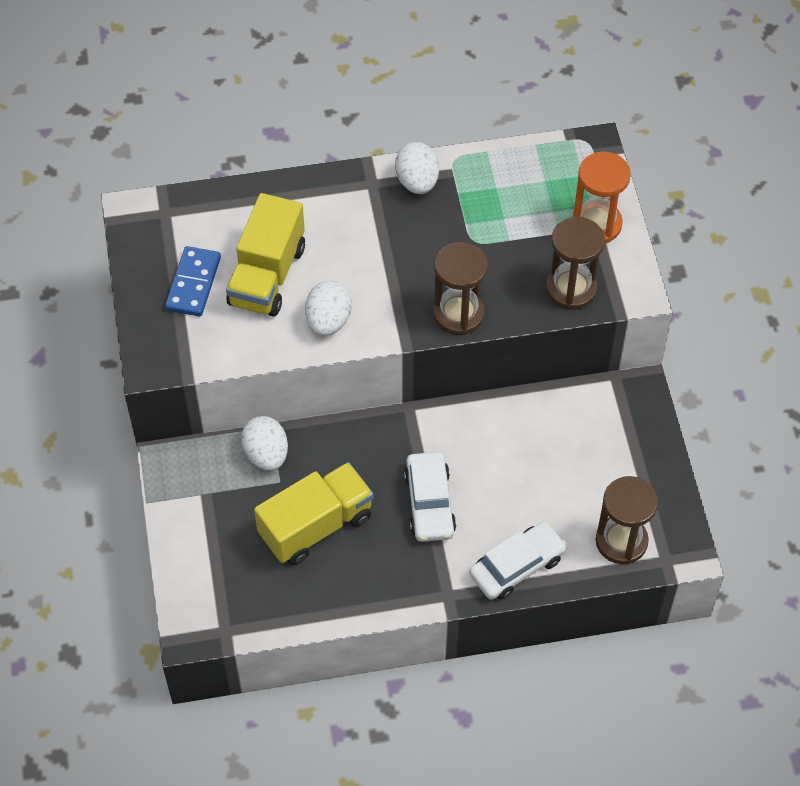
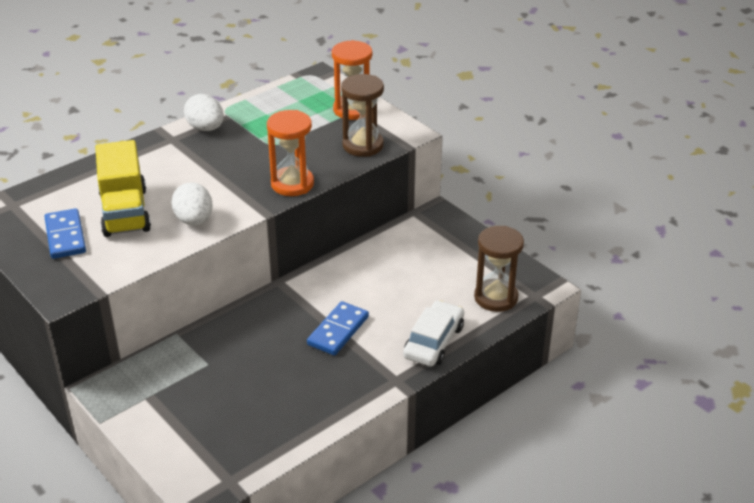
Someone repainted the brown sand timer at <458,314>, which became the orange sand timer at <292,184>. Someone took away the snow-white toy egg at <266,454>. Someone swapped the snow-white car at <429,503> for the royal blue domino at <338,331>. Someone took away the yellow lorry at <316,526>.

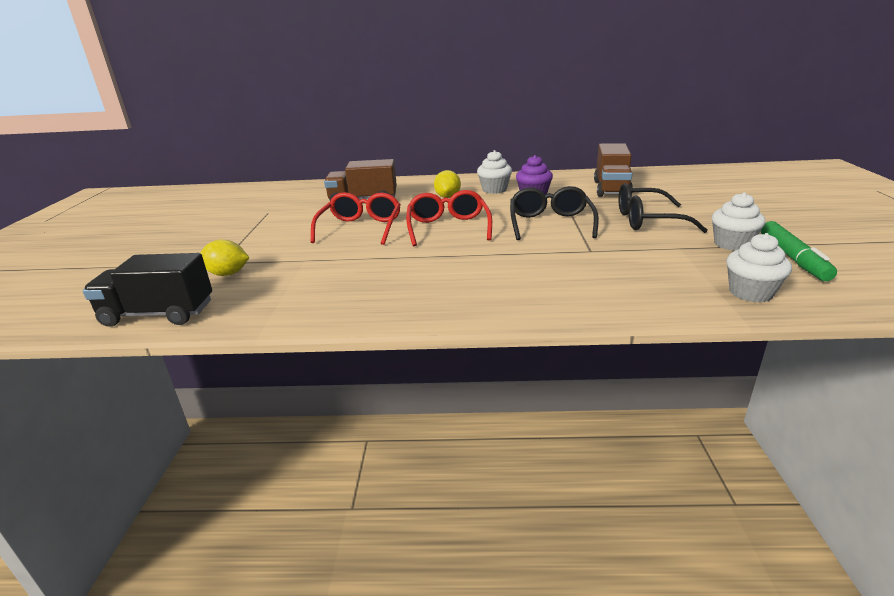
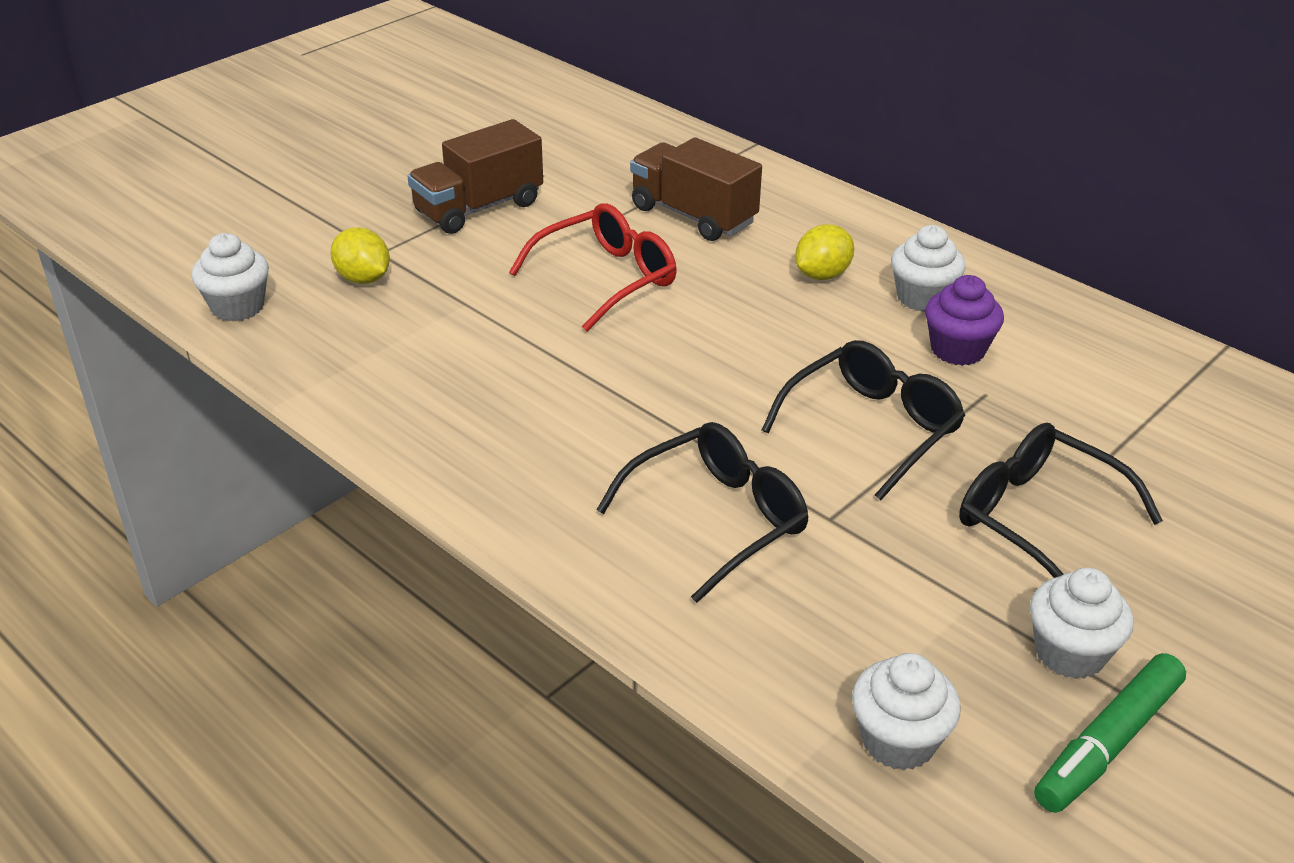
Someone carried the brown lorry from <611,189> to <478,208>. Someone took away the crimson glasses at <448,228>. Someone swapped the jet-black lorry at <158,314> for the snow-white fairy cake at <237,307>. Someone put down the jet-black glasses at <716,519>.

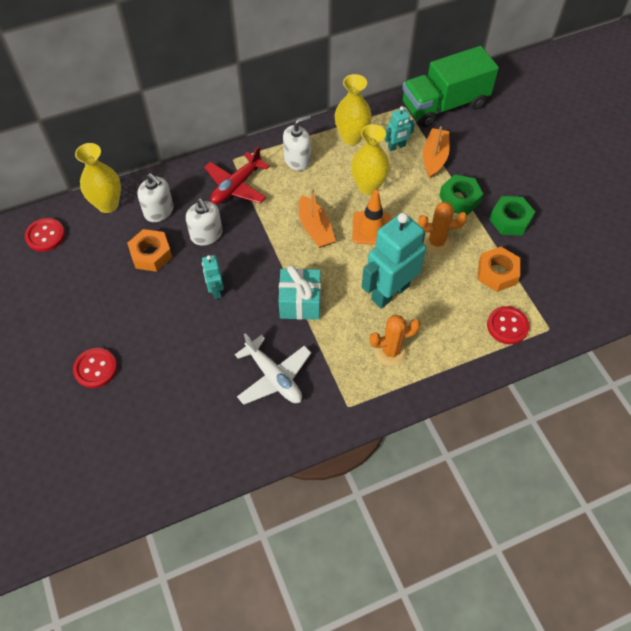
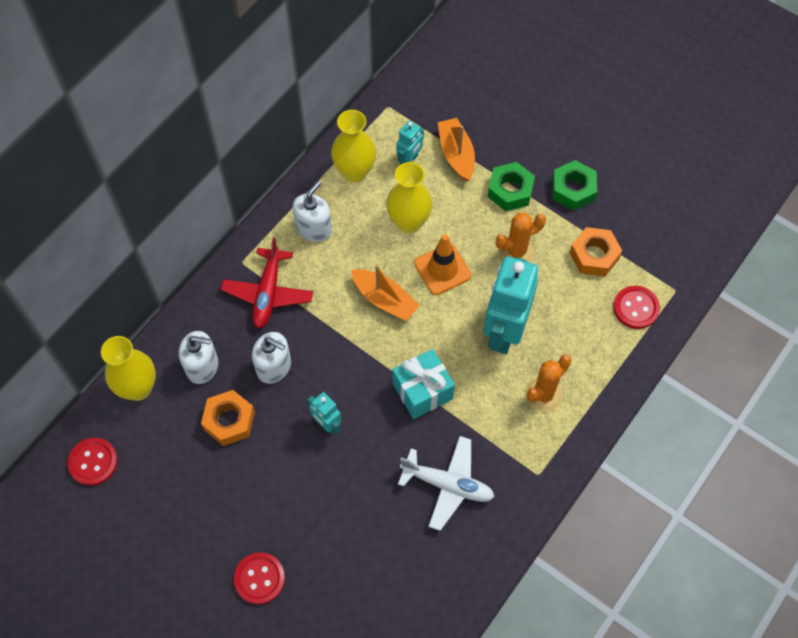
Someone took away the green lorry at <444,105>.

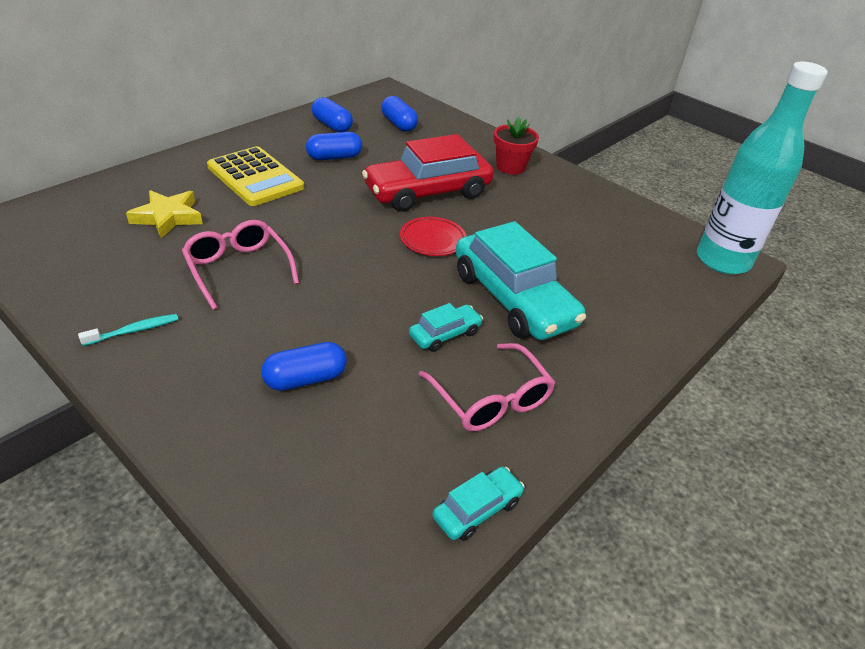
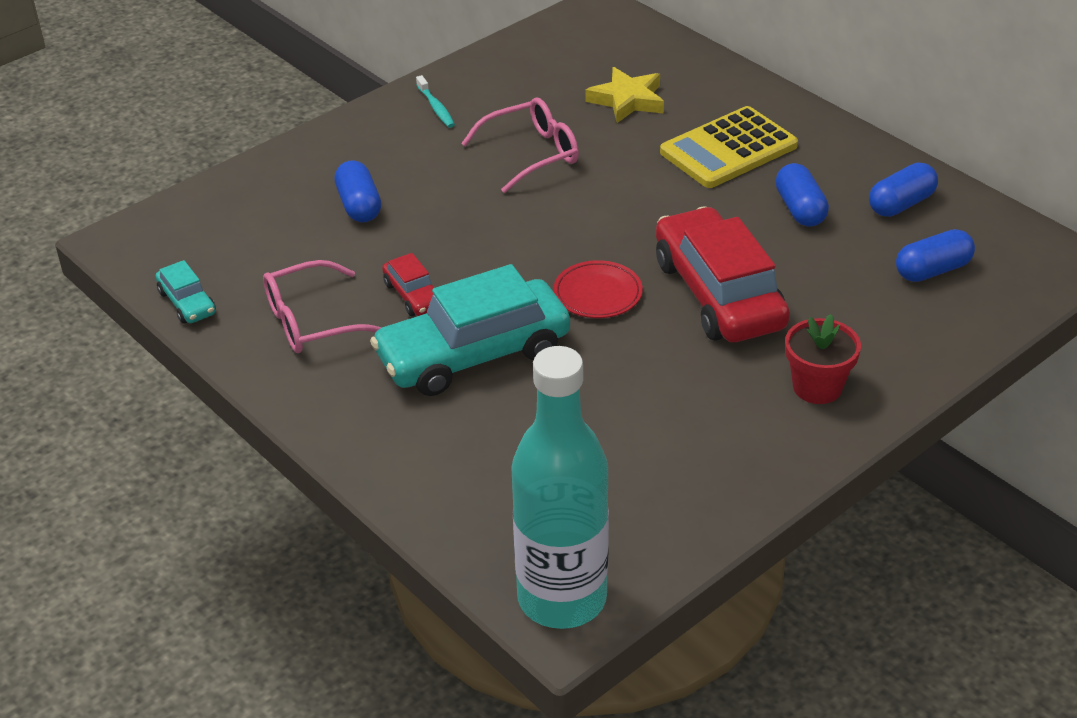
Someone repainted the teal car at <445,334>, which became the crimson car at <413,295>.

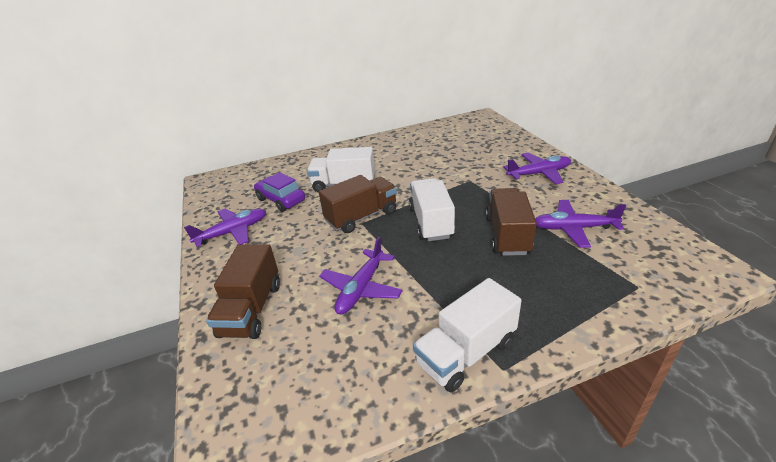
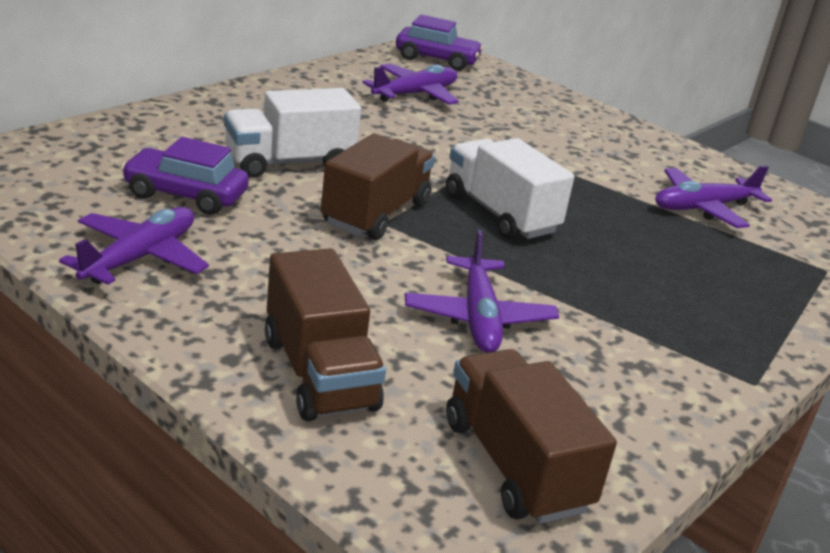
Someone carried the purple plane from <539,174> to <415,94>. Someone carried the brown lorry from <507,235> to <515,465>. Someone took away the snow-white lorry at <466,353>. Someone put down the purple car at <437,59>.

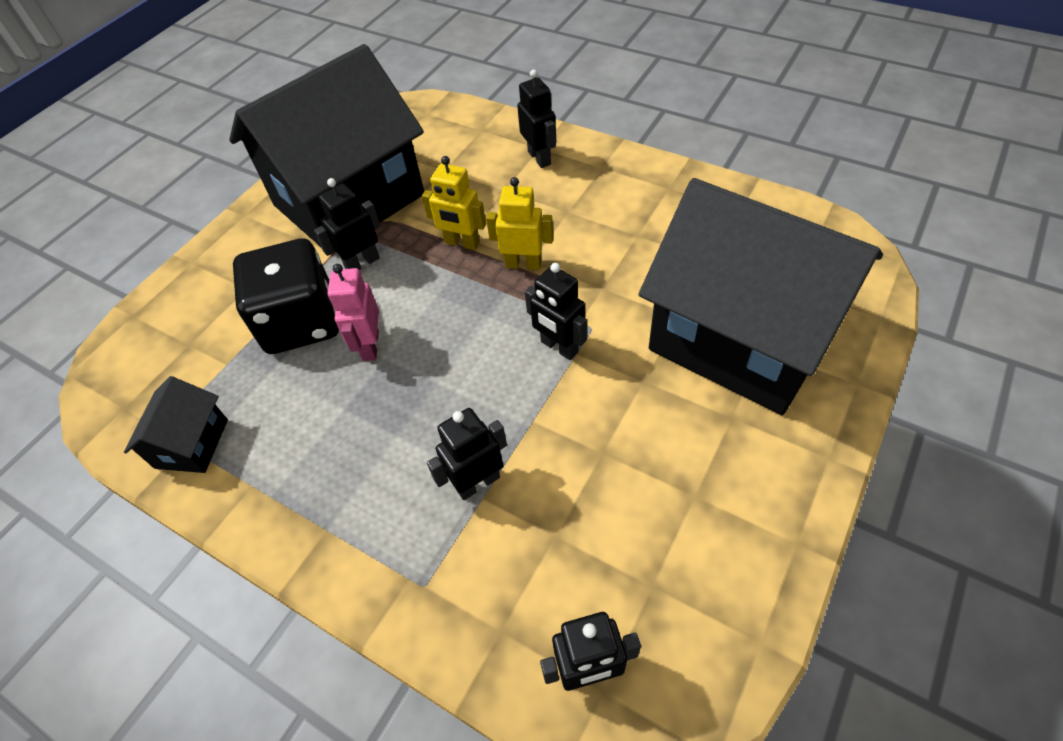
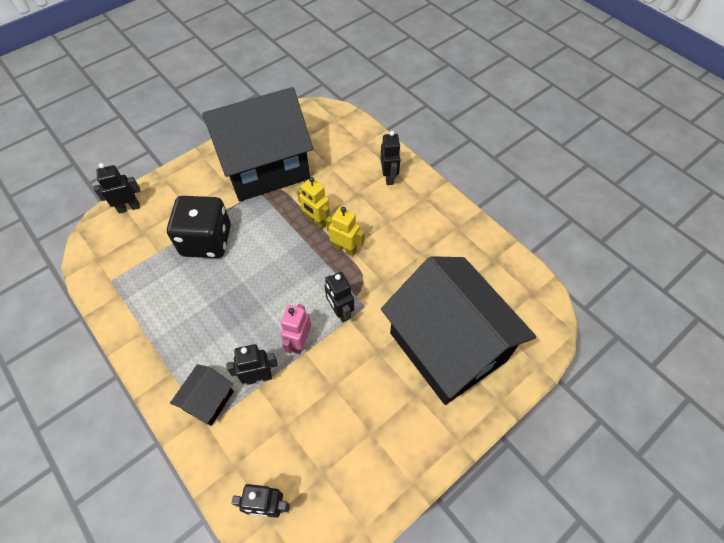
Someone carried the jet-black robot figure from <362,263> to <129,207>. Someone carried the rose-pink robot figure from <370,346> to <299,342>. Someone carried the jet-black toy house from <192,443> to <208,400>.

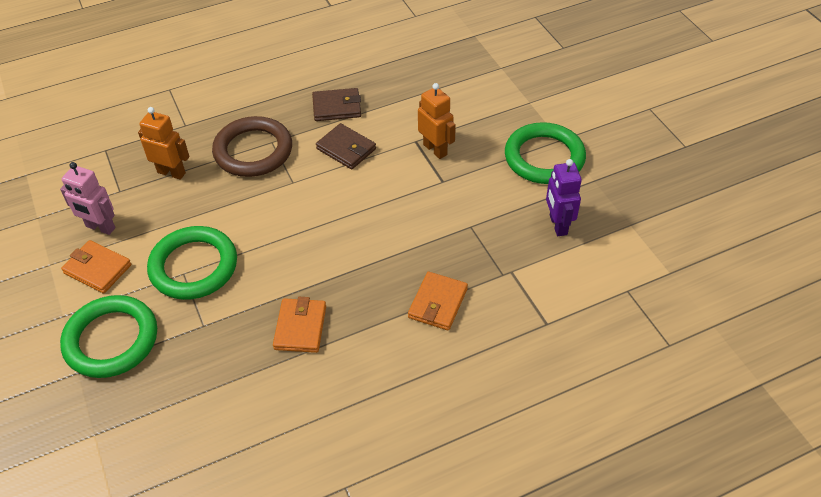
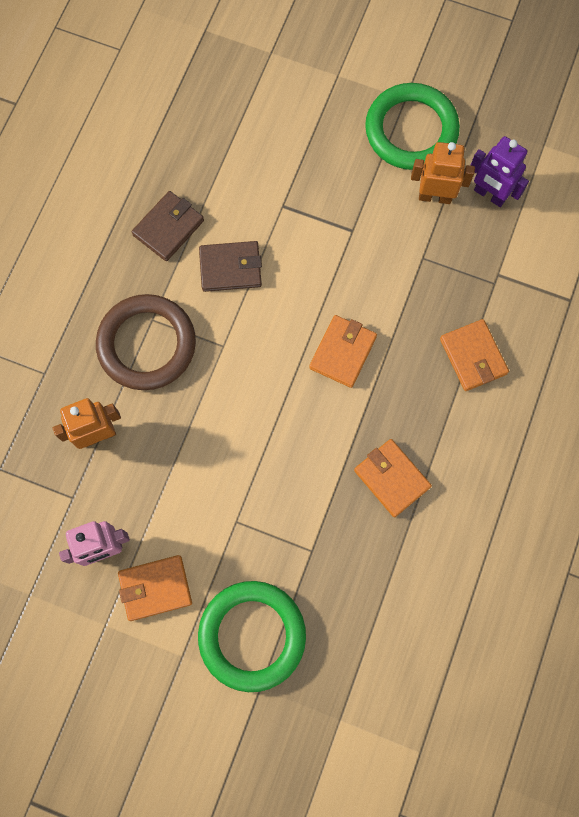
Someone carried the orange robot figure from <435,149> to <435,196>. Someone took away the green hoop at <194,266>. Someone put down the orange wallet at <342,352>.

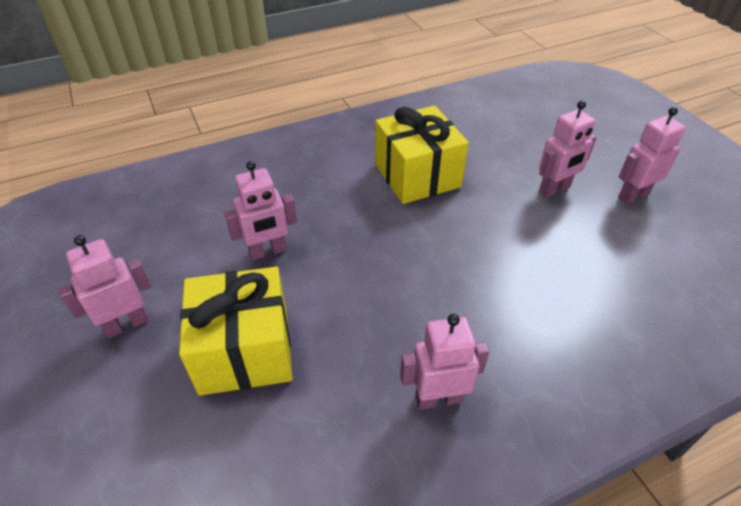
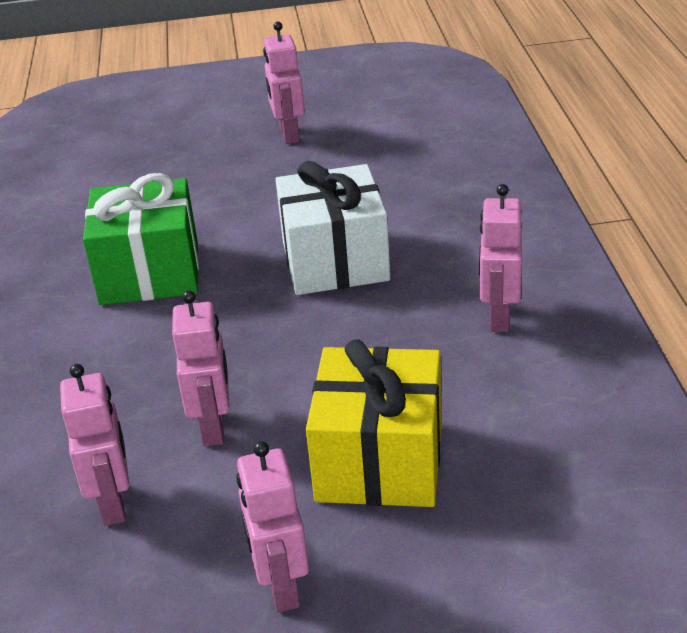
Someone carried the rose-pink robot figure from <554,189> to <113,503>. Someone repainted the yellow present at <417,175>, which became the green present at <150,273>. Someone put down the snow-white present at <335,261>.

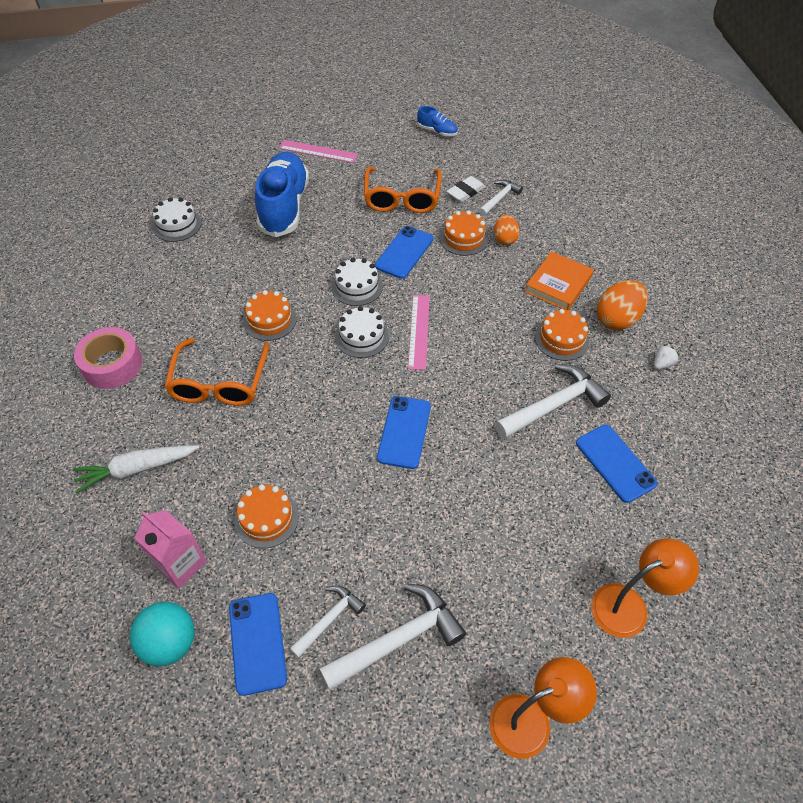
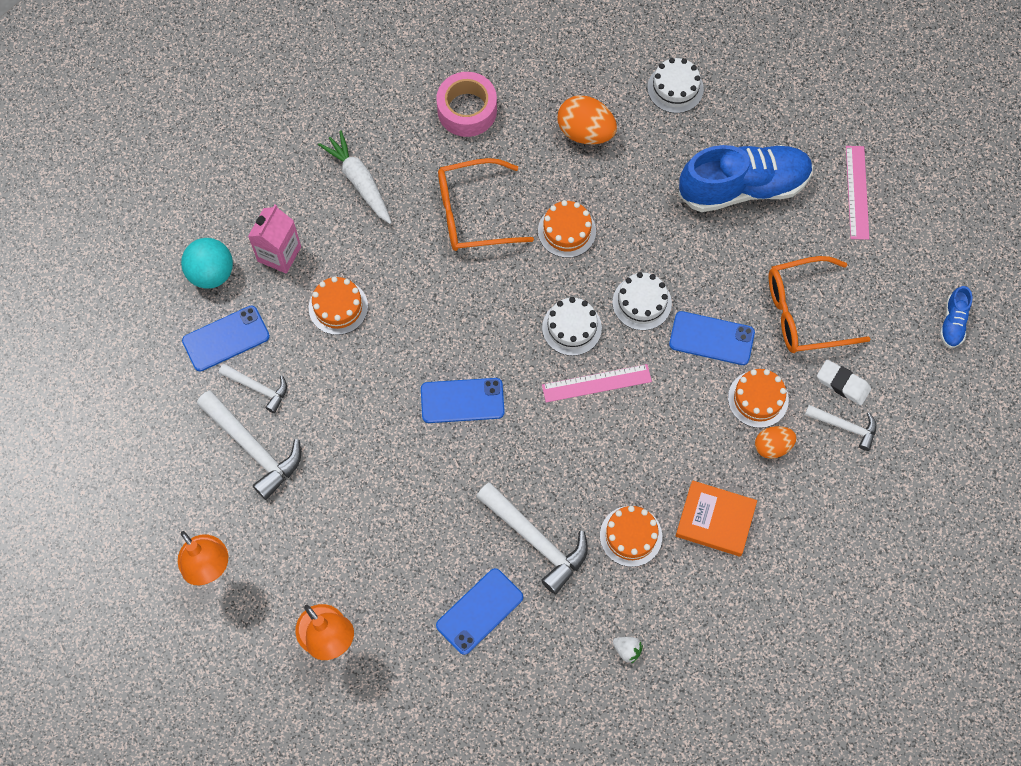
Someone carried the orange toy egg from <617,319> to <585,132>.

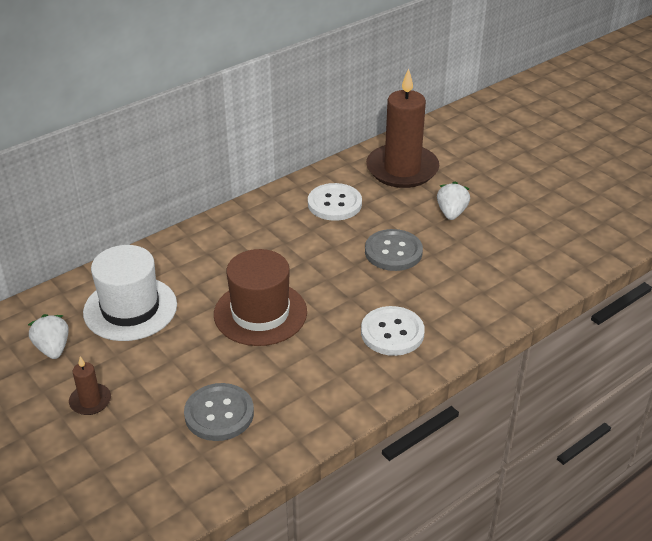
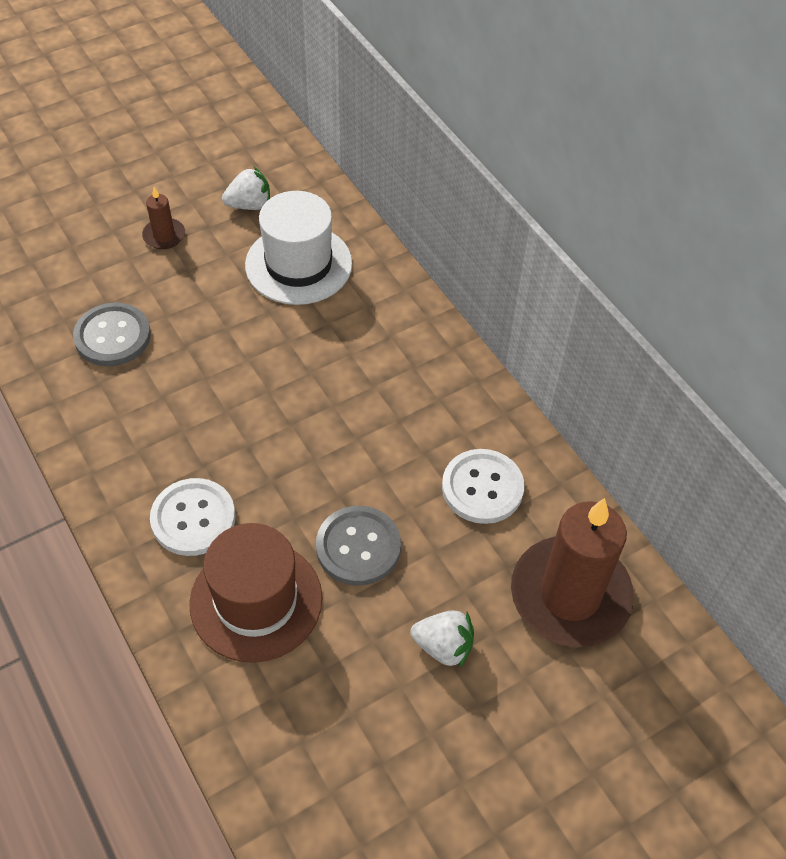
Someone carried the brown hat from <260,313> to <256,600>.

